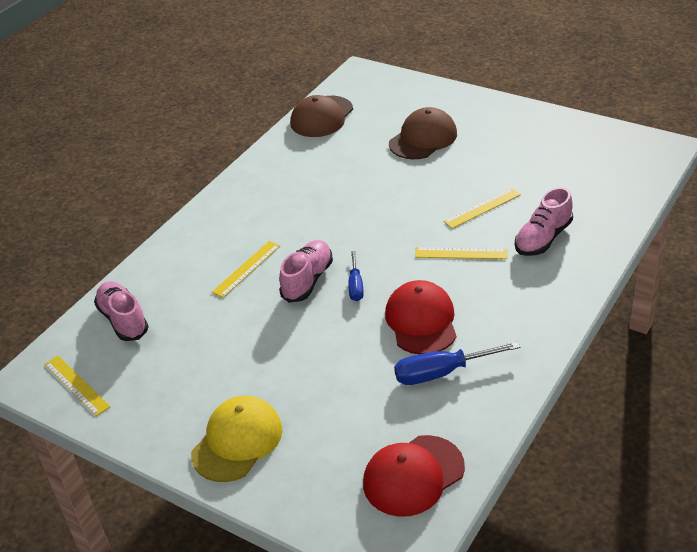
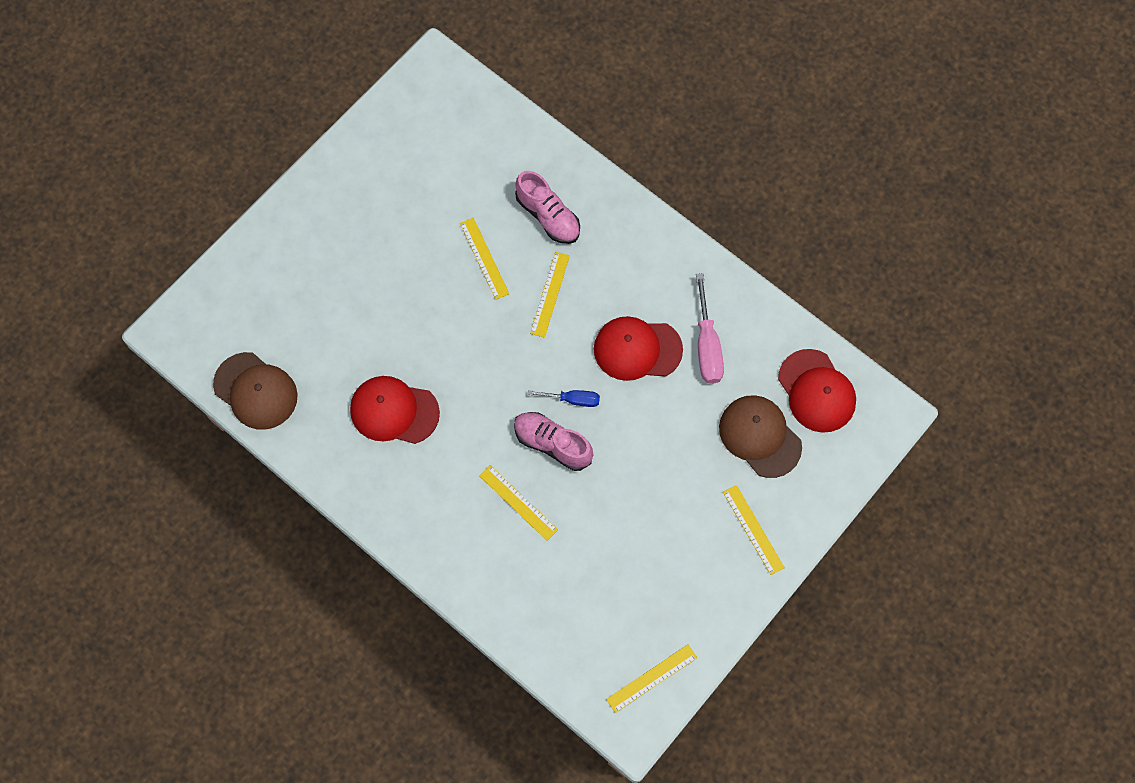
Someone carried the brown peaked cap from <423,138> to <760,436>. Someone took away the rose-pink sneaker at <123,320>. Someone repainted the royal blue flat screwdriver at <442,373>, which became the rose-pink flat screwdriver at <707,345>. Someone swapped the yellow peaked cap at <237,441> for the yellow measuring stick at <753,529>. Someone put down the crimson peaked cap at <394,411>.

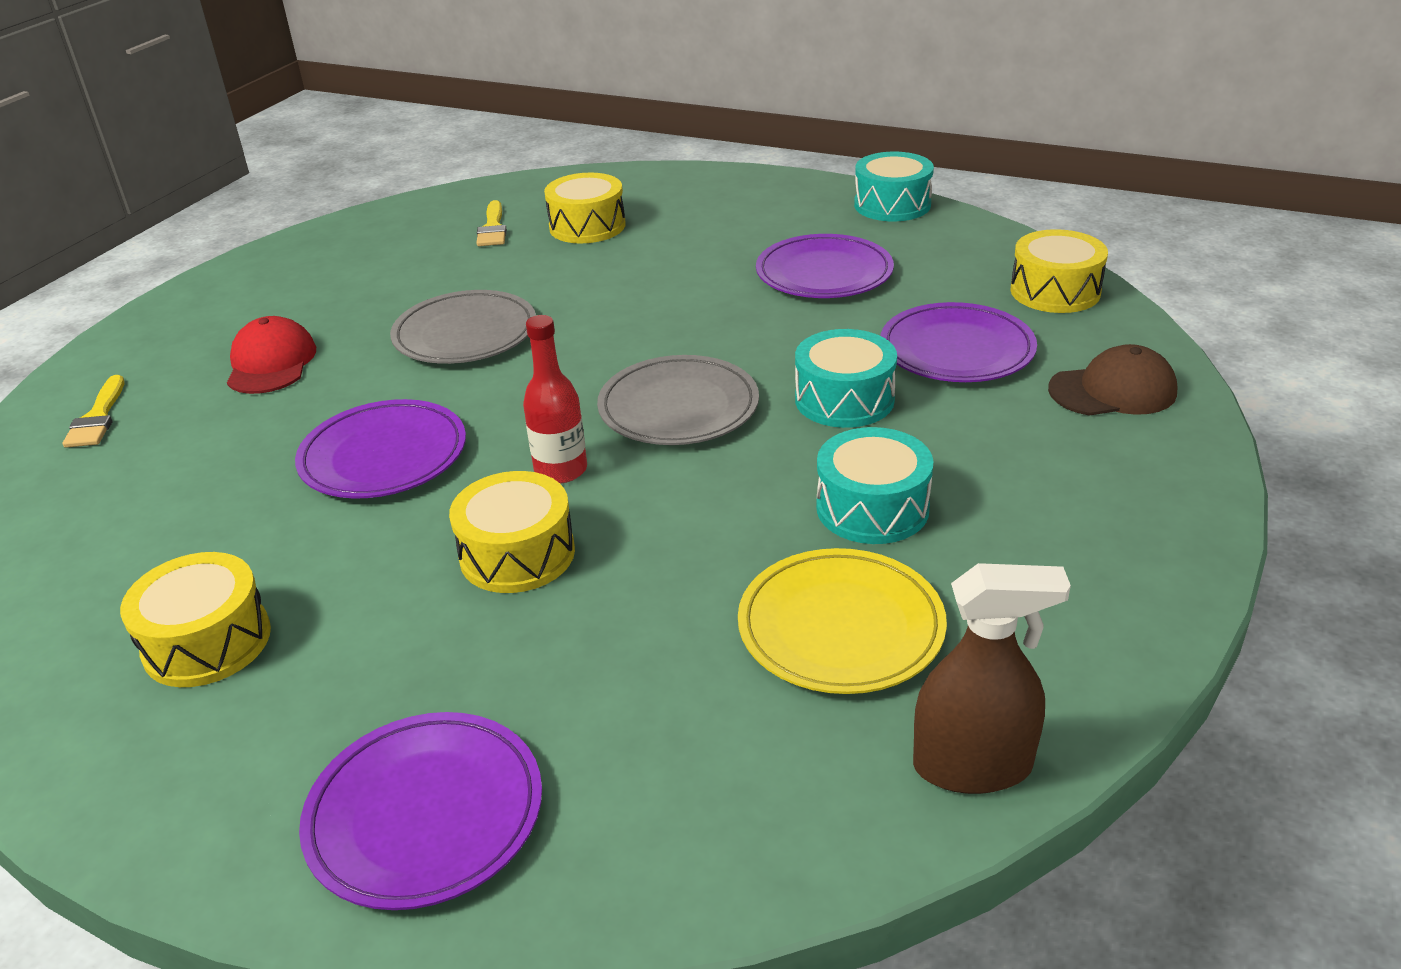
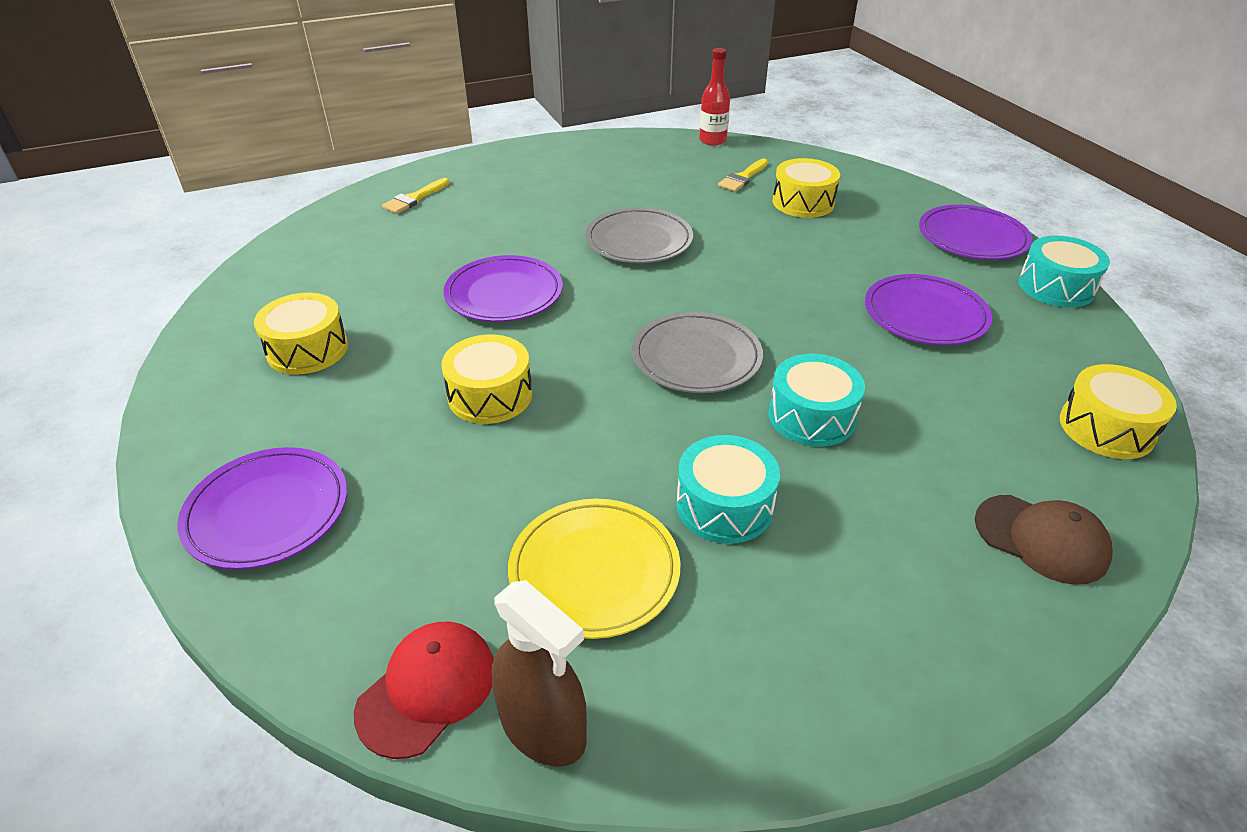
Someone carried the purple dinner plate from <956,350> to <972,237>. Someone carried the crimson drink bottle from <561,470> to <712,140>. Someone carried the crimson peaked cap from <271,363> to <427,689>.

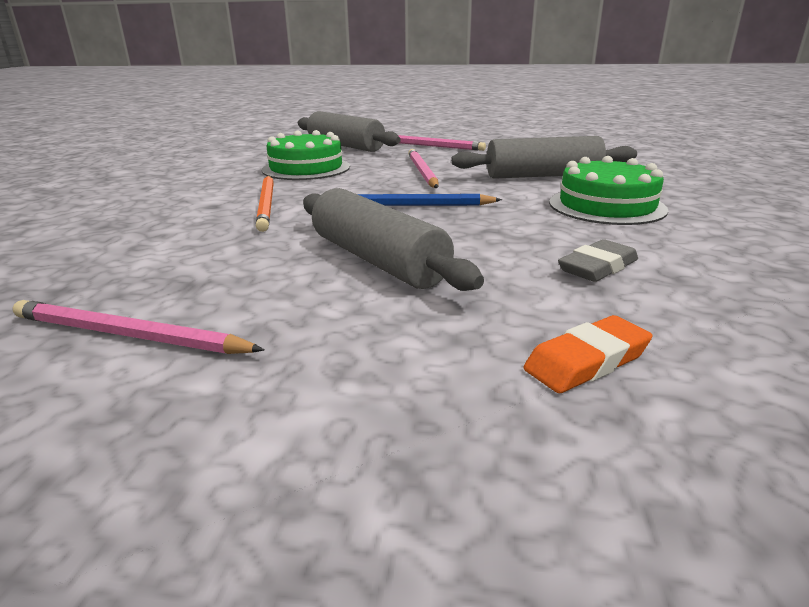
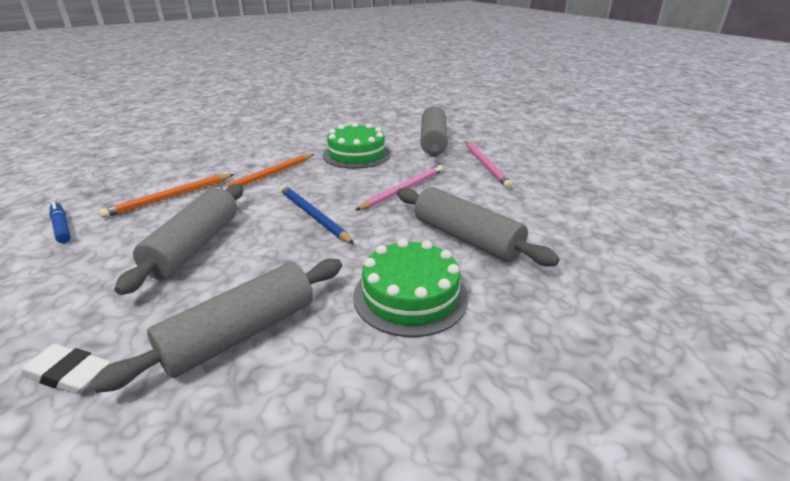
Someone swapped the ash-grey gum eraser at <598,267> for the ash-grey pastry roller at <241,334>. Someone swapped the rose-pink pencil at <129,335> for the royal blue marker at <61,227>. Someone repainted the orange gum eraser at <586,361>, which became the snow-white gum eraser at <68,373>. Someone put down the orange pencil at <171,197>.

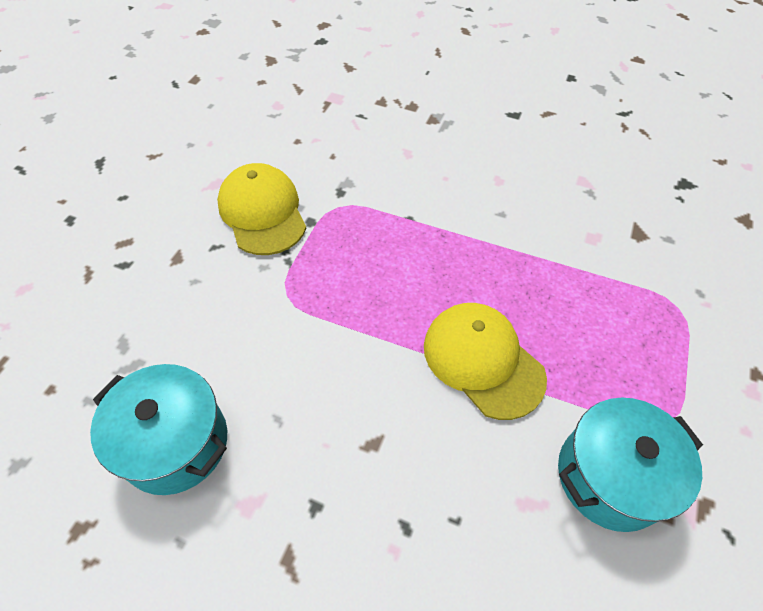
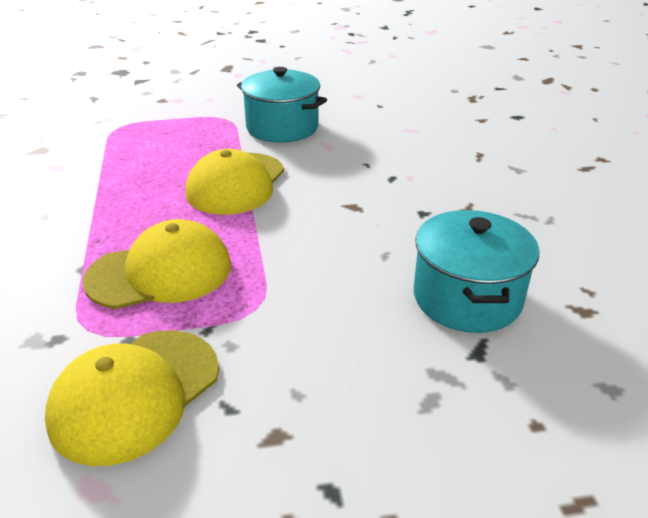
Someone put down the yellow peaked cap at <160,272>.

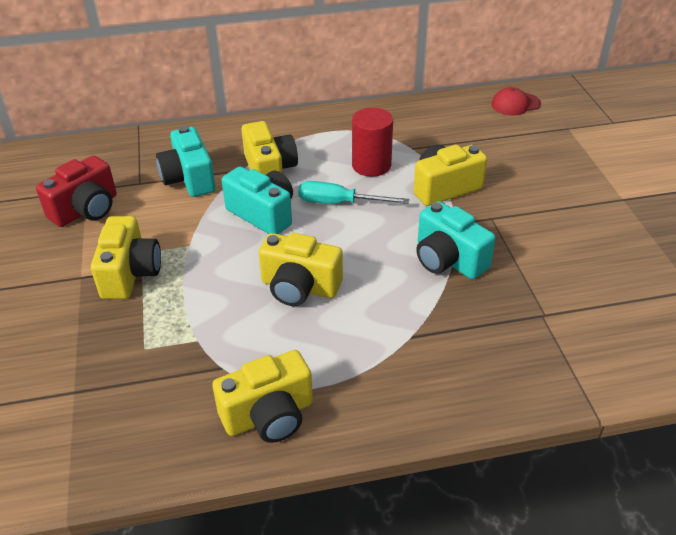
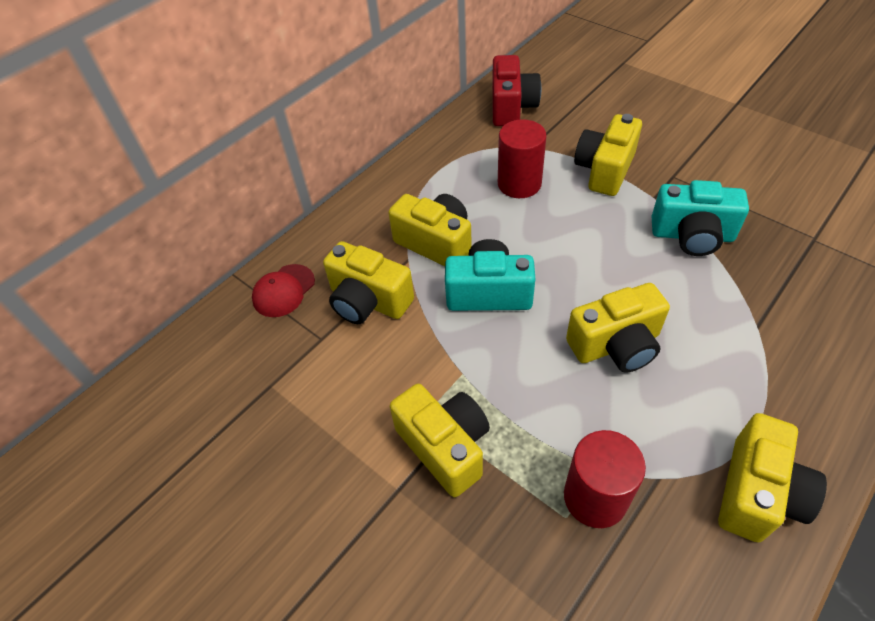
Someone carried the crimson peaked cap from <515,104> to <283,291>. Someone repainted the teal compact camera at <189,179>, which became the yellow compact camera at <368,301>. Someone carried the crimson compact camera from <86,210> to <511,107>. Someone took away the teal flat screwdriver at <339,203>. Someone put down the crimson solid cylinder at <595,497>.

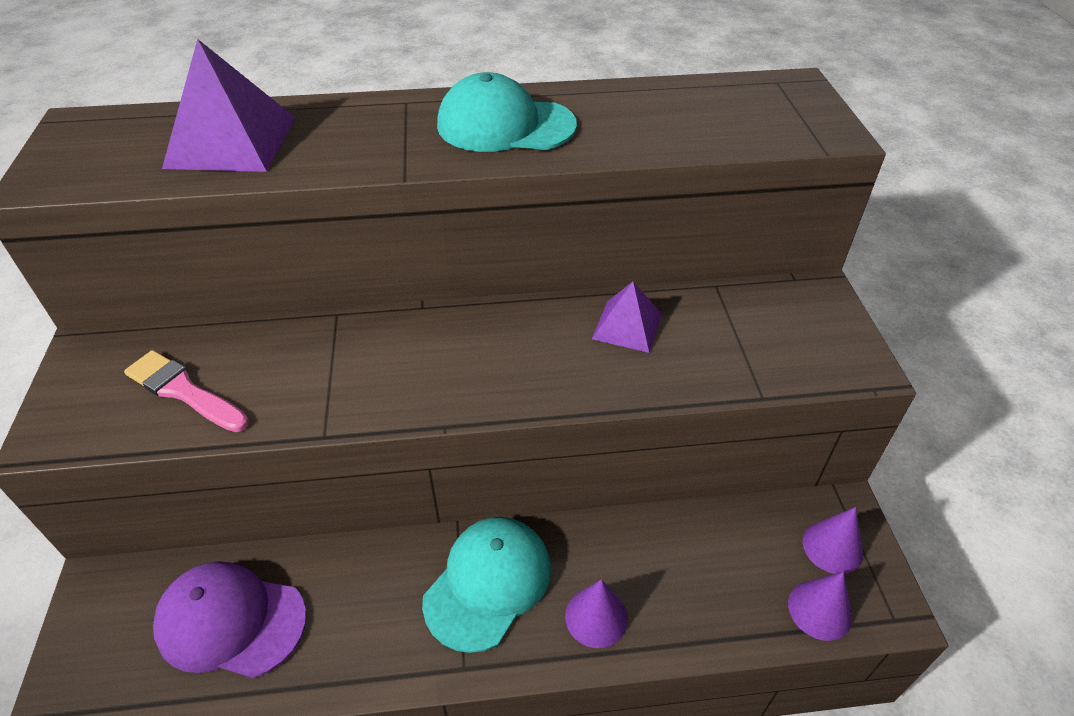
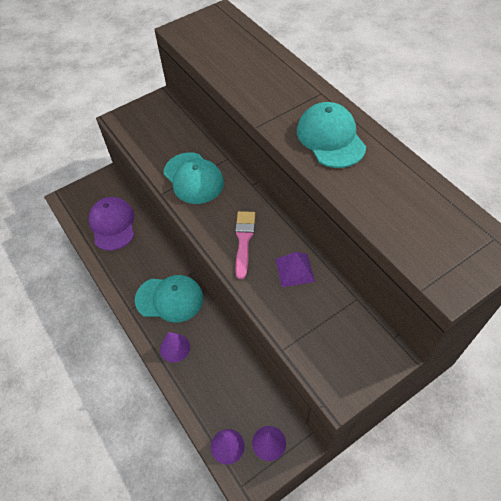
Someone took away the purple solid pyramid at <231,142>. Someone carried the rose-pink paintbrush from <183,391> to <244,240>. Someone put down the teal peaked cap at <193,178>.

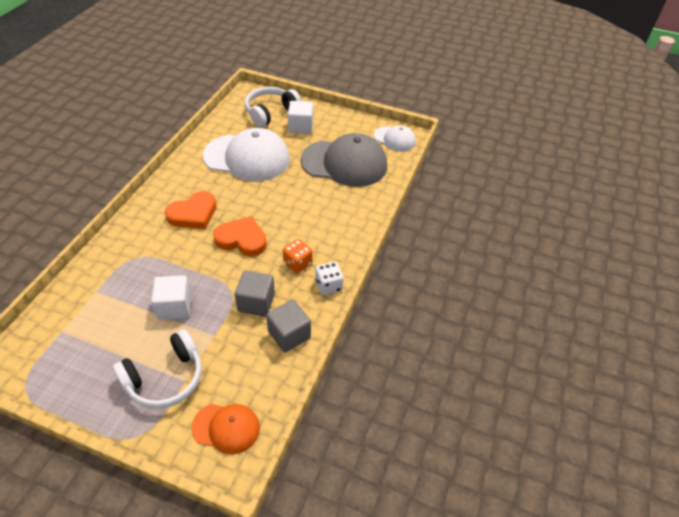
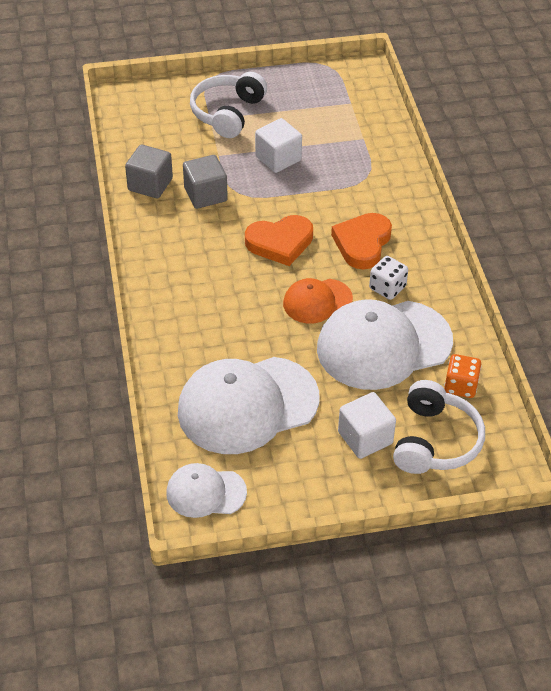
Someone repainted the ash-grey peaked cap at <344,163>, which became the snow-white peaked cap at <247,405>. Someone carried the orange dice from <297,263> to <460,386>. Someone carried the snow-white dice from <328,285> to <387,288>. Someone carried the orange peaked cap from <226,428> to <317,301>.

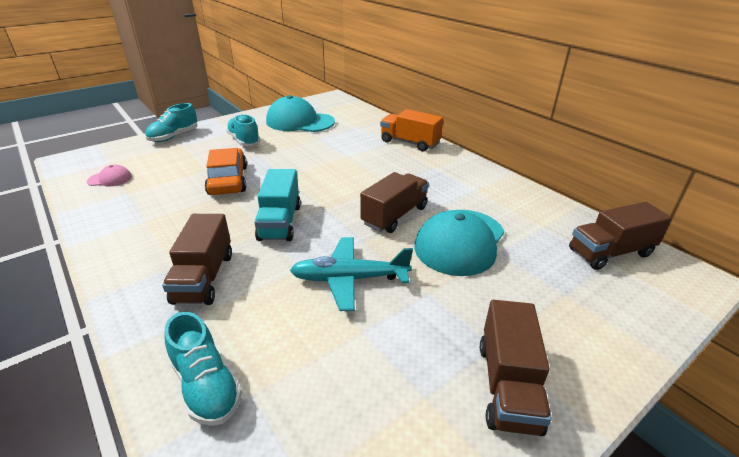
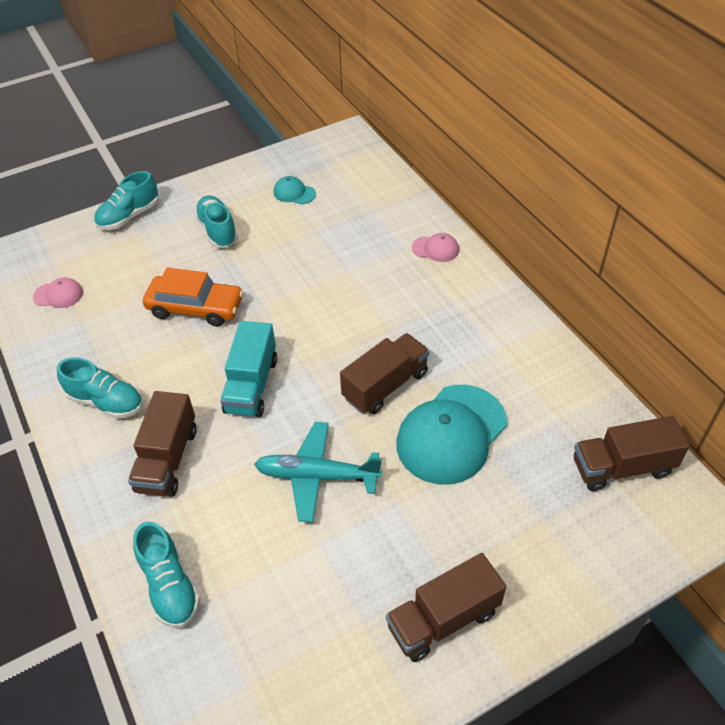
Someone scaled the teal peaked cap at <300,122> by 0.46. Someone swapped the orange lorry at <409,143> for the rose-pink peaked cap at <435,249>. Someone rotated the orange car at <228,180> by 105 degrees clockwise. Someone rotated the brown lorry at <507,385> by 45 degrees clockwise. Someone put down the teal sneaker at <106,402>.

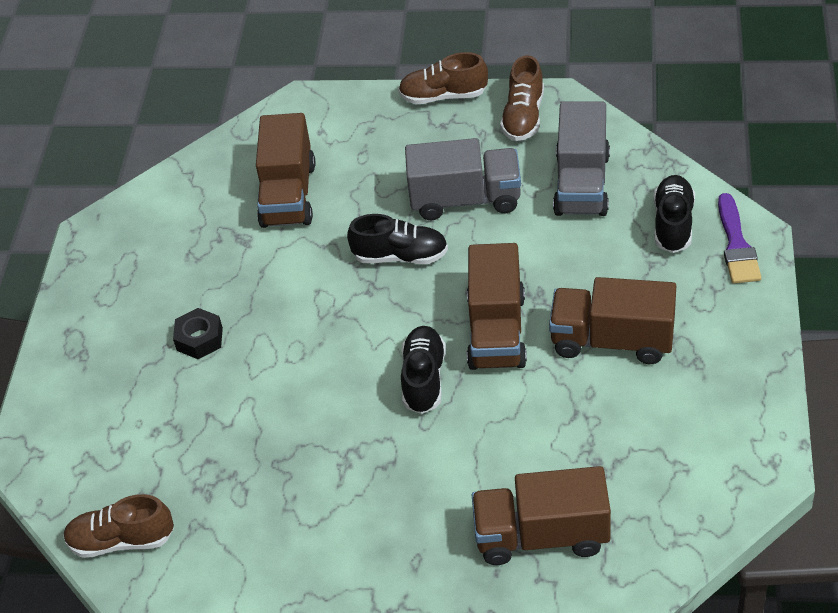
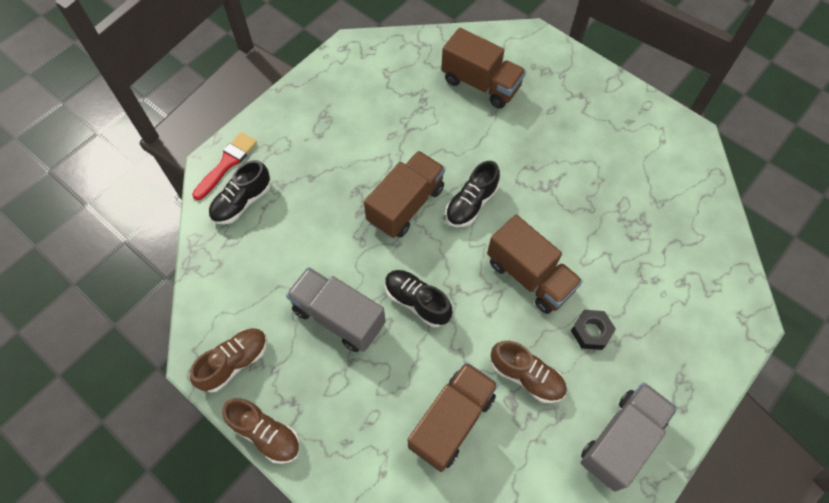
Someone carried the ash-grey lorry from <582,184> to <621,440>. Someone repainted the purple paintbrush at <736,245>, which became the crimson paintbrush at <227,163>. Someone carried the brown lorry from <612,340> to <529,276>. Someone carried the brown sneaker from <122,540> to <526,376>.

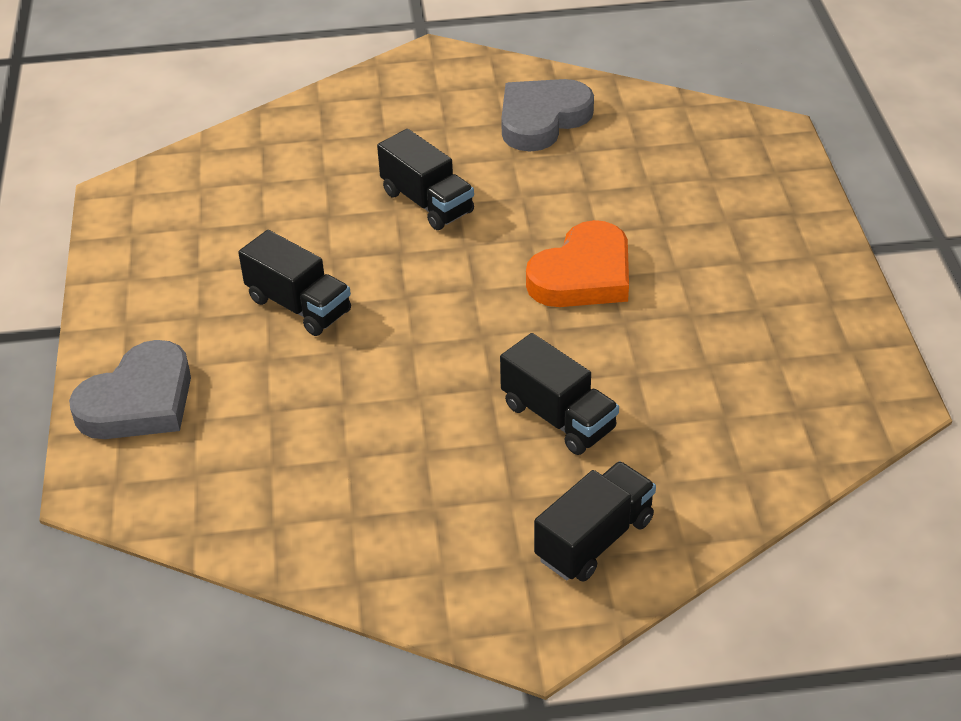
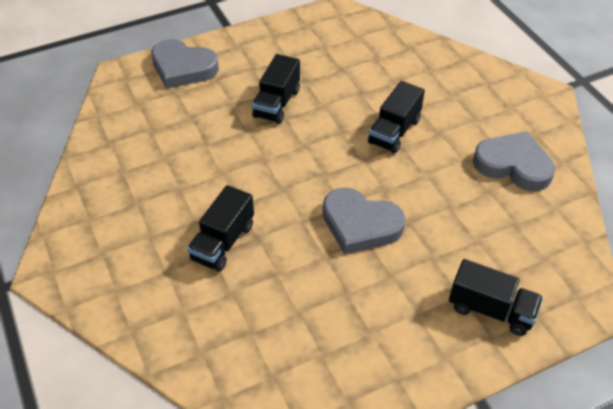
Someone repainted the orange heart shape at <583,275>, which became the ash-grey heart shape at <360,224>. Someone carried the jet-black lorry from <594,539> to <491,310>.

